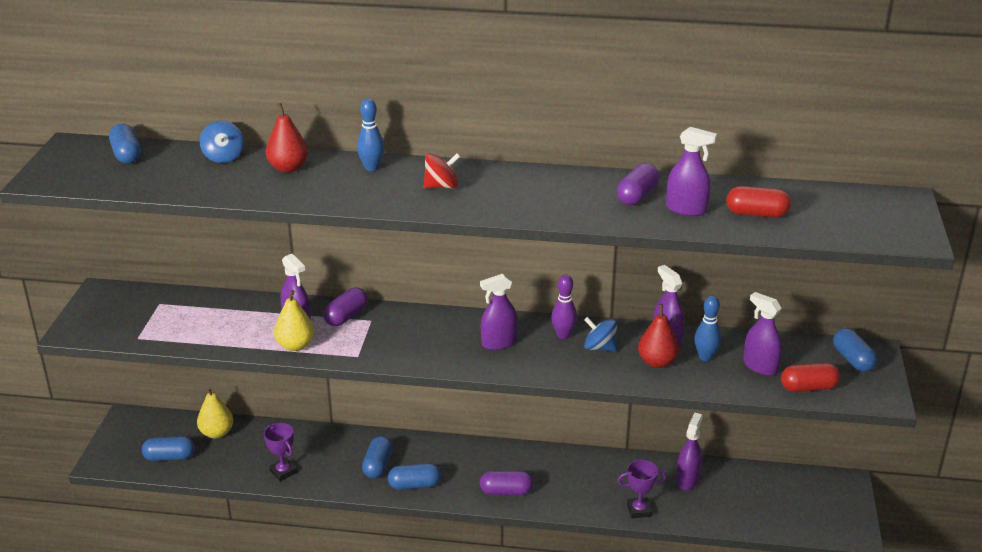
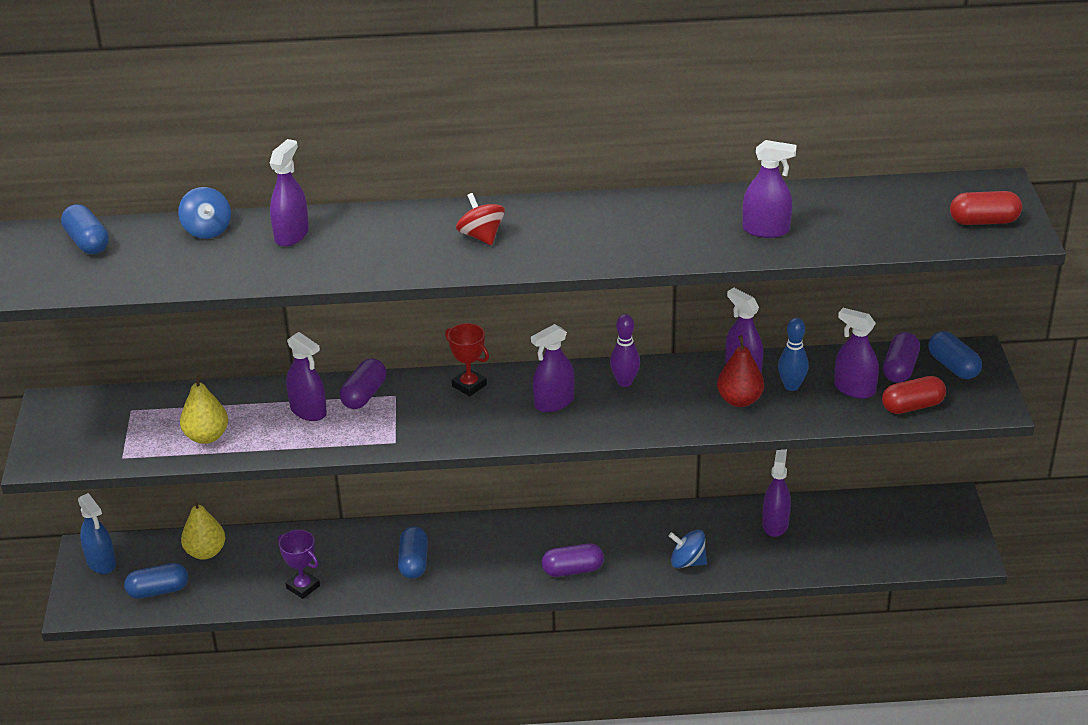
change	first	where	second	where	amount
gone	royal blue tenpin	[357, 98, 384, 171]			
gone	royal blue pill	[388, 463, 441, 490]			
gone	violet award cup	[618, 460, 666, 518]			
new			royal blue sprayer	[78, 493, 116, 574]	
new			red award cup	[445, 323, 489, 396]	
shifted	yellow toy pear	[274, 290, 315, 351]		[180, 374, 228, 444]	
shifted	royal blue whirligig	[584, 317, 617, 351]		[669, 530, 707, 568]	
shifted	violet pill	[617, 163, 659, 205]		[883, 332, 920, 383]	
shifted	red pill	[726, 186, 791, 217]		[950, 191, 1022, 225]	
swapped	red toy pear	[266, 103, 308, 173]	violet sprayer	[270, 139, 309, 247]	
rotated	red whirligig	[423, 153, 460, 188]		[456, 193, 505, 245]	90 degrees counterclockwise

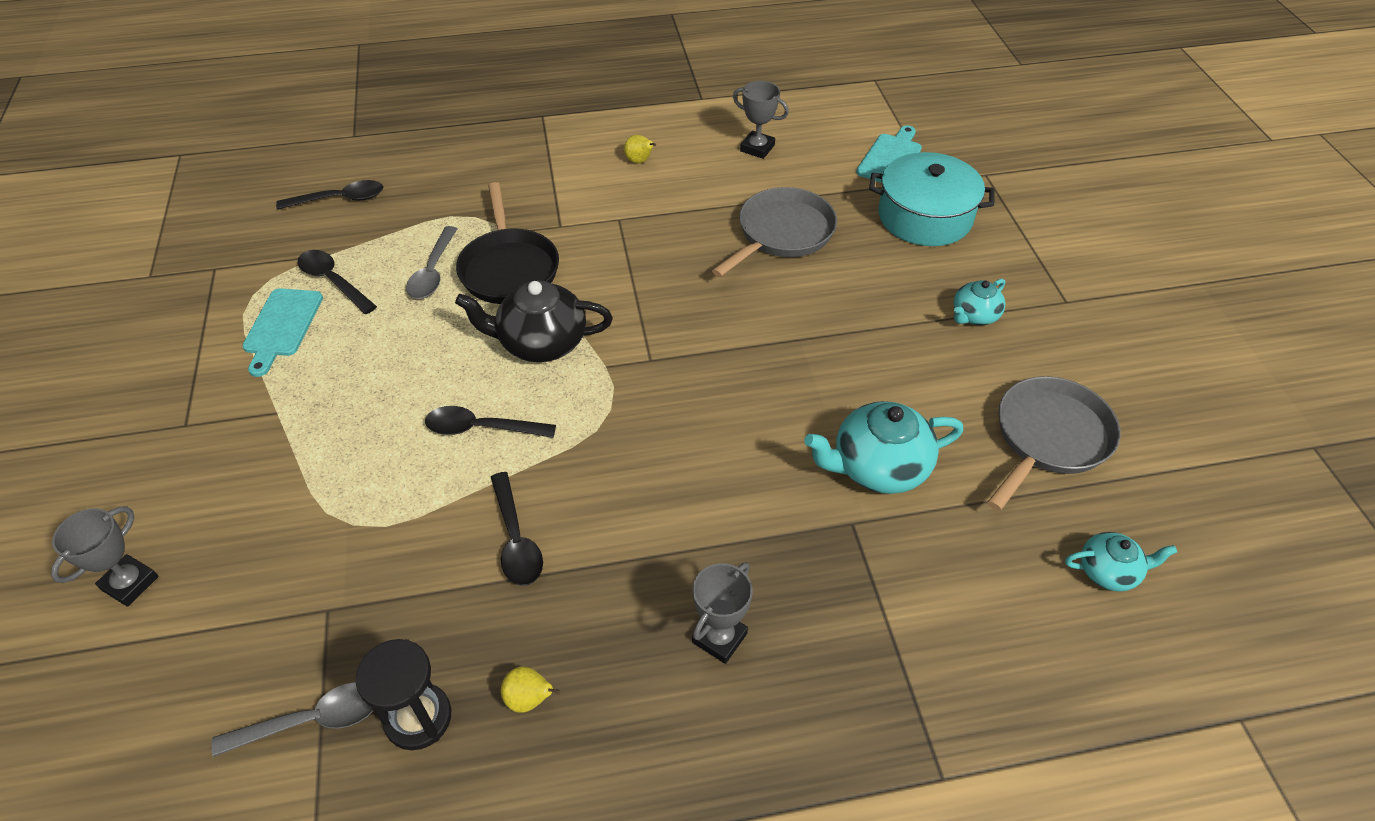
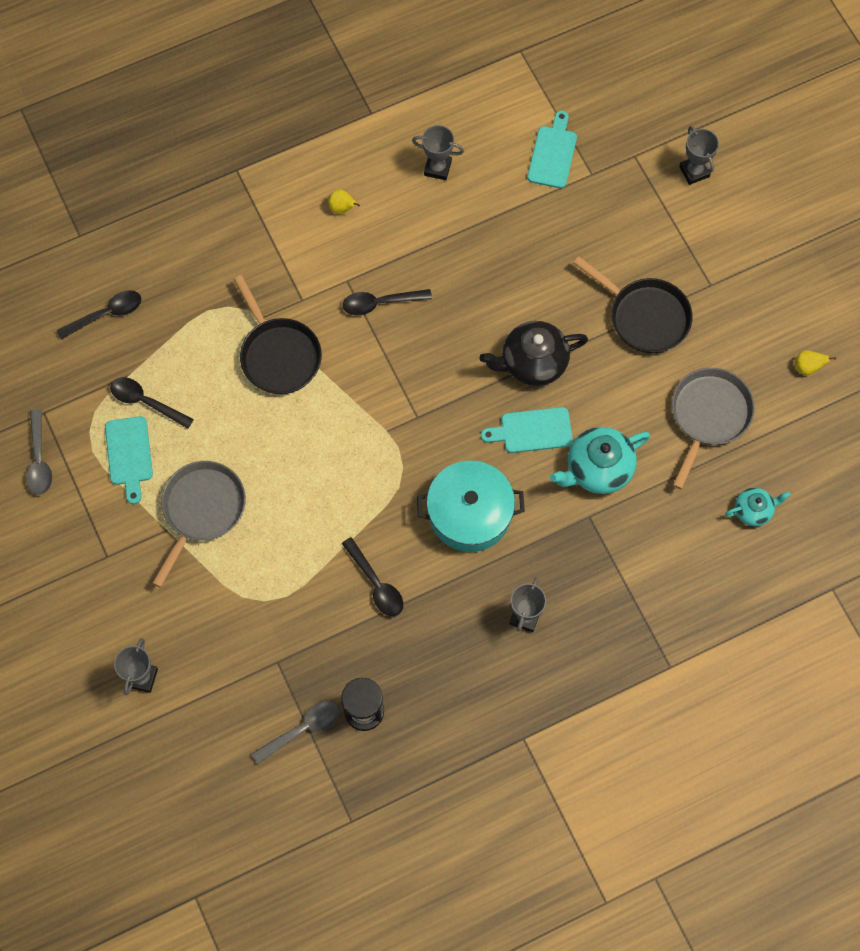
change	first	where	second	where	amount
new			turquoise chopping board	[481, 407, 573, 453]	
new			gray award cup	[679, 126, 719, 185]	
shifted	gray spoon	[406, 226, 457, 299]		[26, 409, 52, 495]	
shifted	jet-black spoon	[425, 406, 556, 438]		[342, 289, 432, 315]	
shifted	jet-black teapot	[455, 280, 613, 362]		[479, 321, 588, 386]	
shifted	yellow toy pear	[501, 666, 561, 713]		[795, 350, 836, 375]	
shifted	gray pan	[712, 187, 837, 277]		[152, 461, 246, 588]	
shifted	turquoise pot	[869, 152, 995, 246]		[417, 461, 525, 552]	
swapped	turquoise teapot	[954, 279, 1005, 325]	jet-black pan	[574, 256, 692, 353]	

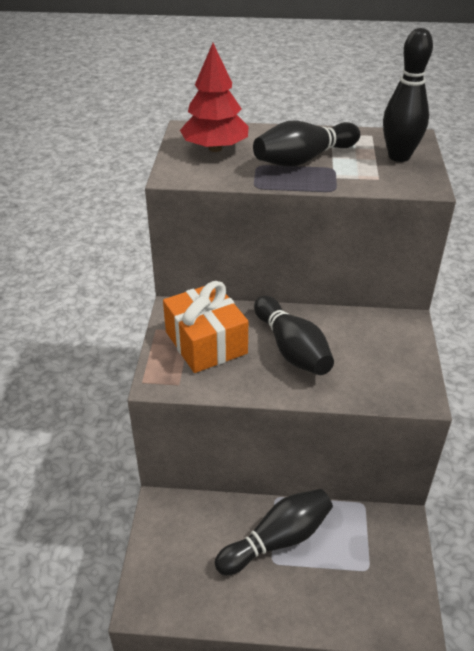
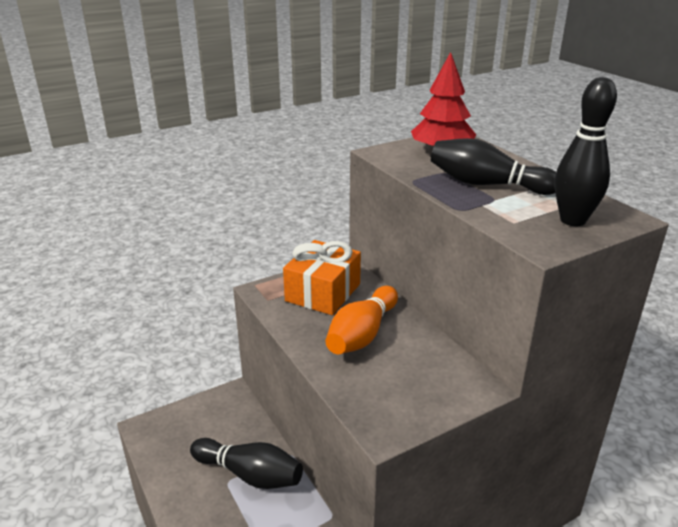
change	first	where	second	where	amount
repainted	jet-black tenpin	[254, 296, 334, 375]	orange-coloured tenpin	[326, 286, 398, 354]	

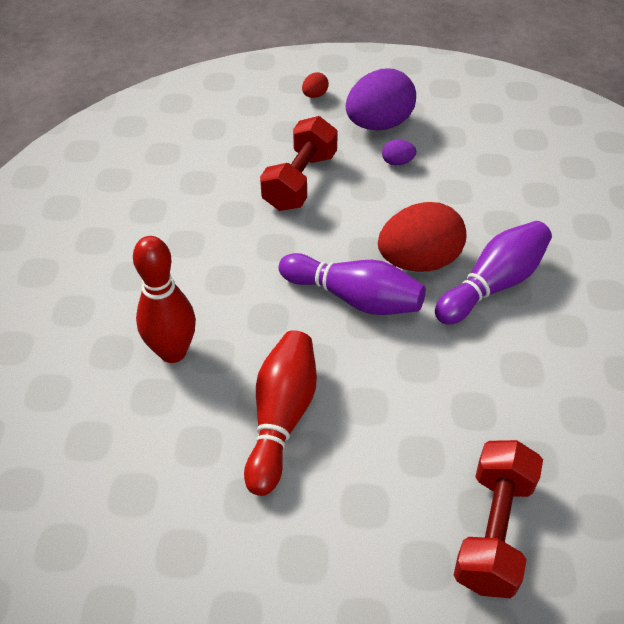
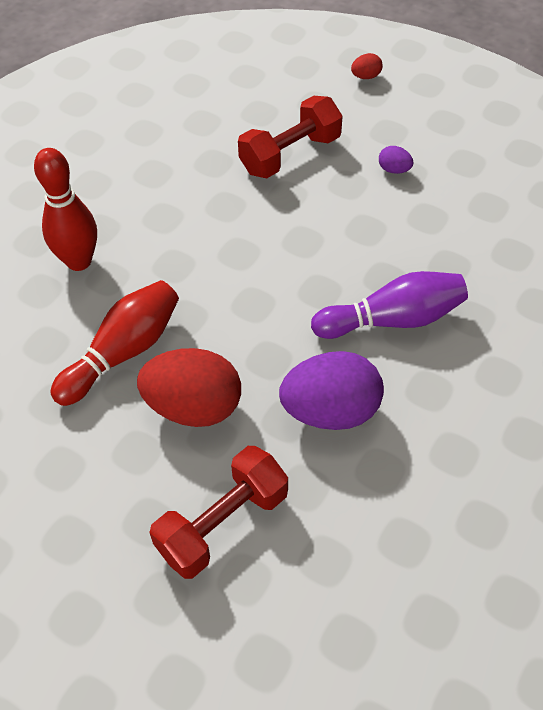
change	first	where	second	where	amount
gone	violet tenpin	[279, 253, 426, 315]			
shifted	violet egg shape	[346, 68, 416, 131]		[279, 351, 384, 430]	
shifted	red egg shape	[378, 202, 467, 272]		[137, 348, 241, 427]	

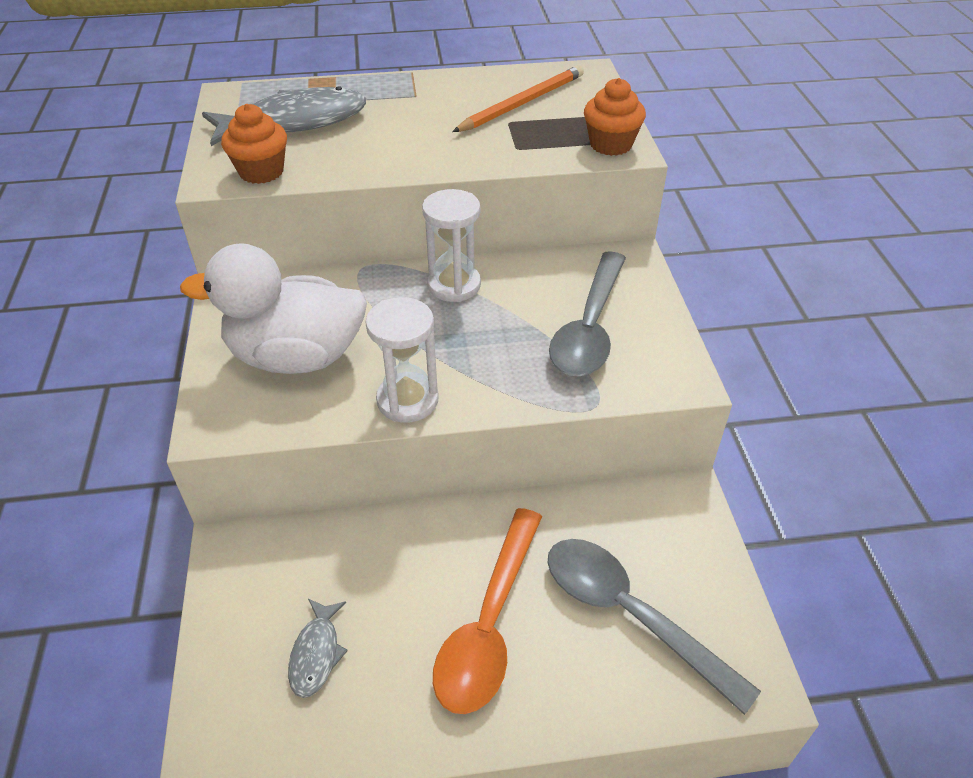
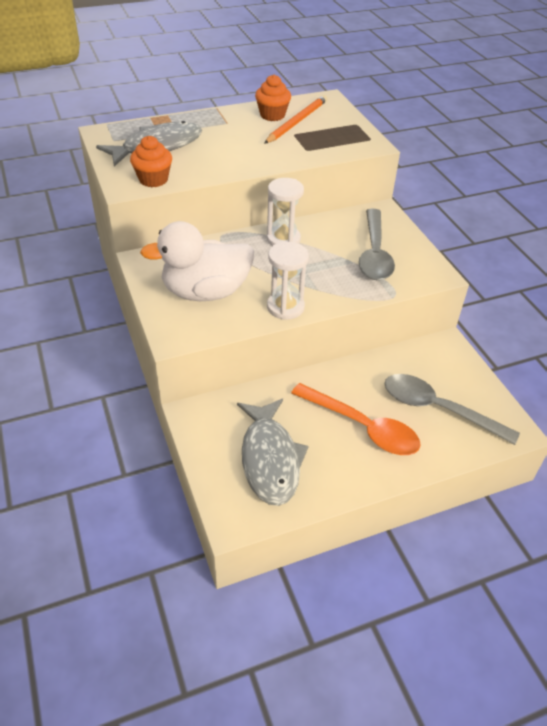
change	first	where	second	where	amount
shifted	orange-coloured fairy cake	[584, 78, 646, 156]		[255, 75, 291, 121]	
rotated	orange-coloured spoon	[433, 508, 542, 714]		[291, 383, 421, 455]	60 degrees counterclockwise
scaled	gray fish figure	[288, 599, 348, 698]		[237, 399, 309, 506]	x2.06

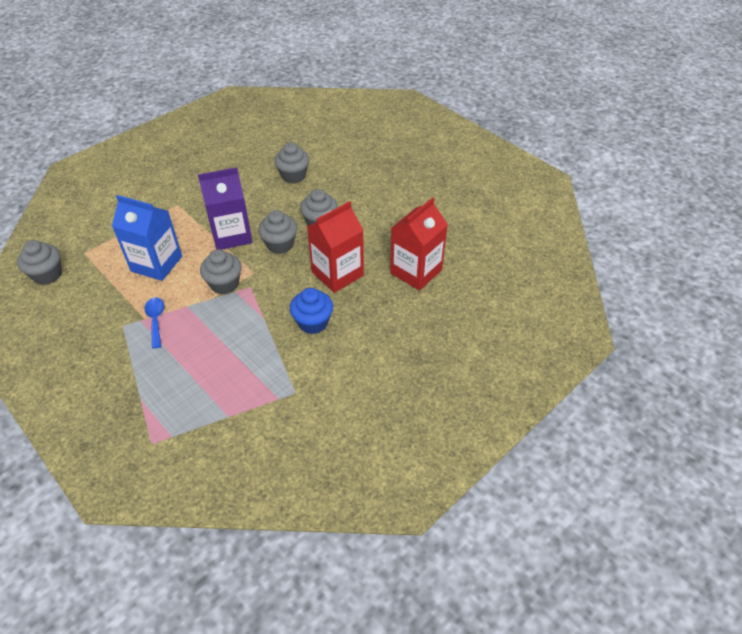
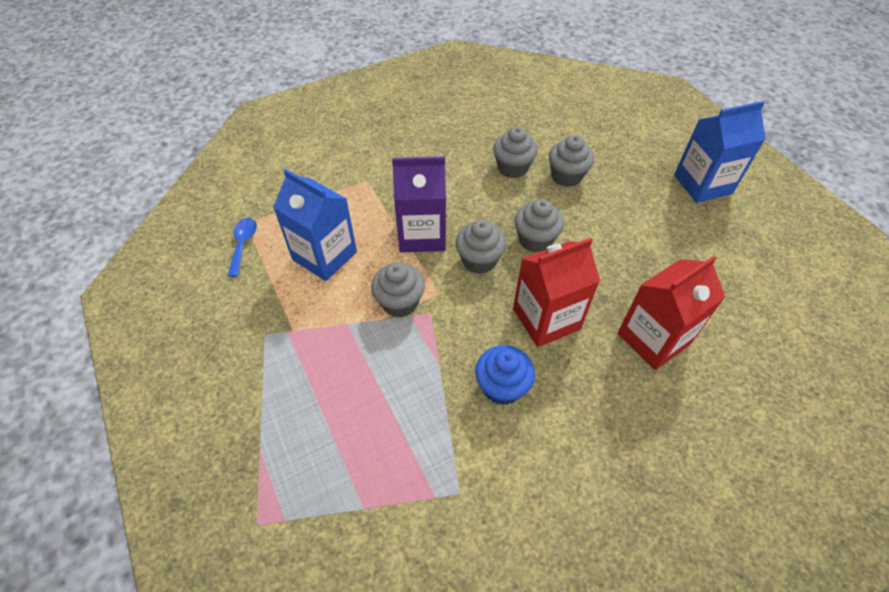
change	first	where	second	where	amount
new			royal blue juice carton	[674, 101, 766, 203]	
shifted	gray fairy cake	[17, 240, 62, 285]		[549, 135, 594, 187]	
shifted	royal blue spoon	[144, 298, 164, 349]		[228, 218, 257, 277]	

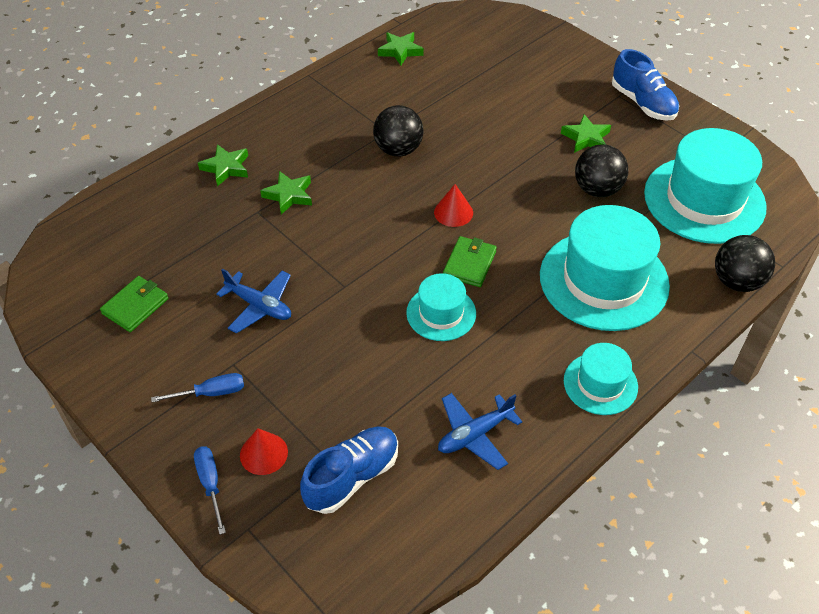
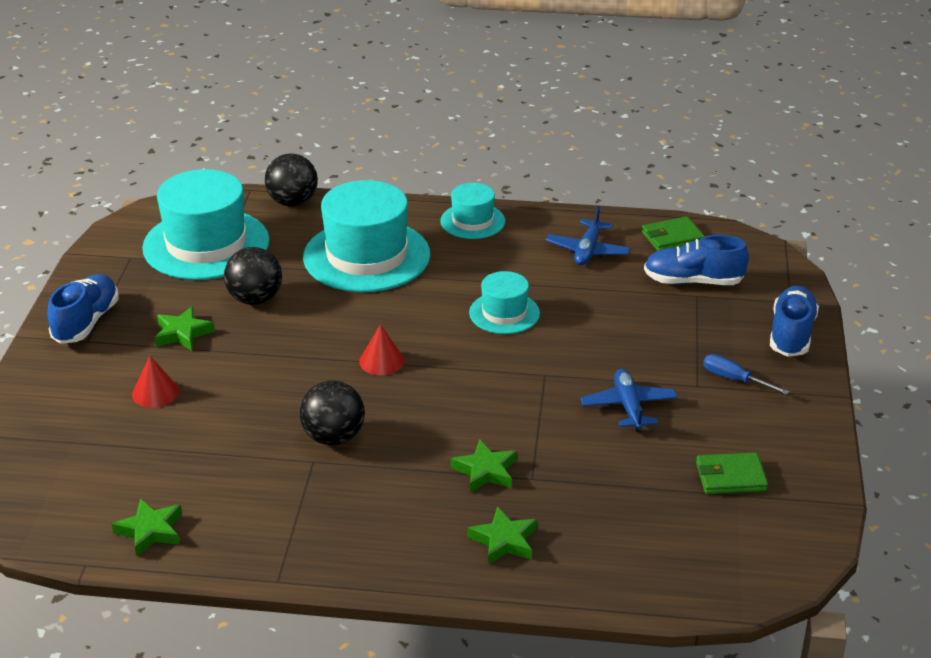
change	first	where	second	where	amount
shifted	red cone shape	[240, 428, 288, 475]		[132, 356, 179, 408]	
shifted	leaf-green card wallet	[443, 236, 497, 287]		[642, 217, 705, 251]	
swapped	royal blue flat screwdriver	[194, 446, 226, 535]	royal blue shoe	[770, 286, 819, 357]	
rotated	royal blue aeroplane	[438, 393, 522, 470]		[546, 205, 630, 265]	90 degrees clockwise

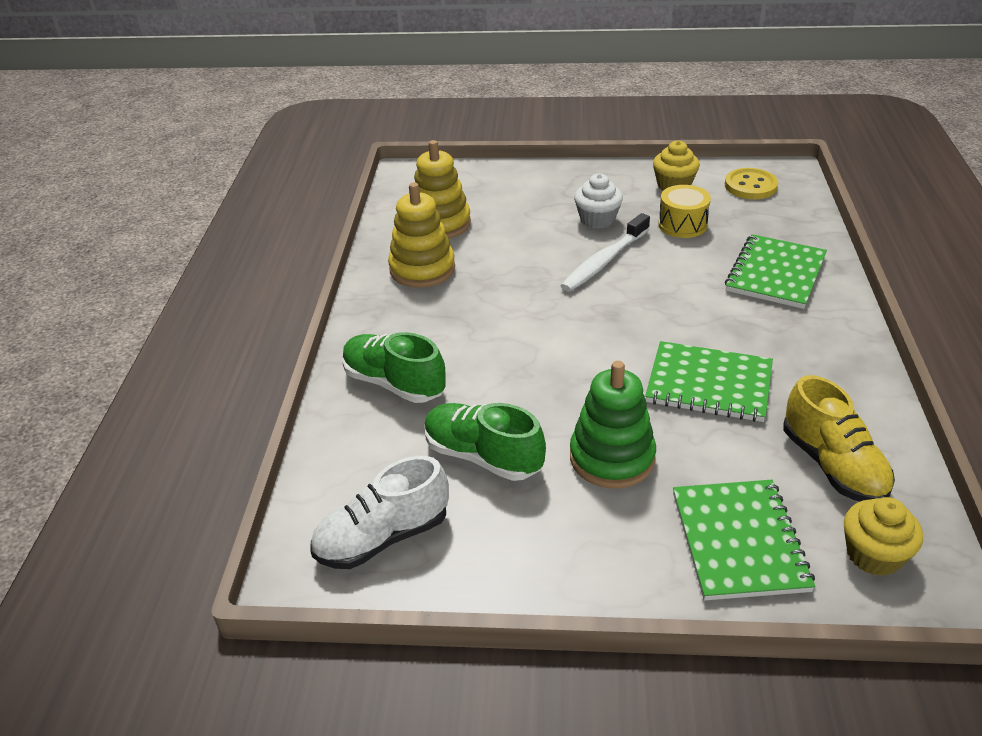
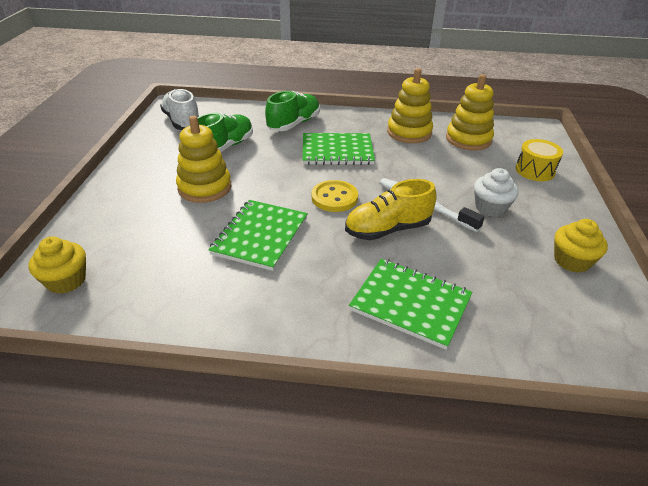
change	first	where	second	where	amount
shifted	yellow snare drum	[658, 185, 711, 238]		[516, 139, 563, 181]	
shifted	leaf-green notepad	[673, 480, 815, 600]		[303, 133, 375, 165]	
shifted	yellow shirt button	[725, 168, 778, 199]		[312, 180, 358, 212]	
shifted	yellow shoe	[783, 375, 895, 501]		[345, 179, 436, 240]	
repainted	leaf-green stacking toy	[570, 361, 656, 488]	yellow stacking toy	[176, 116, 231, 203]	

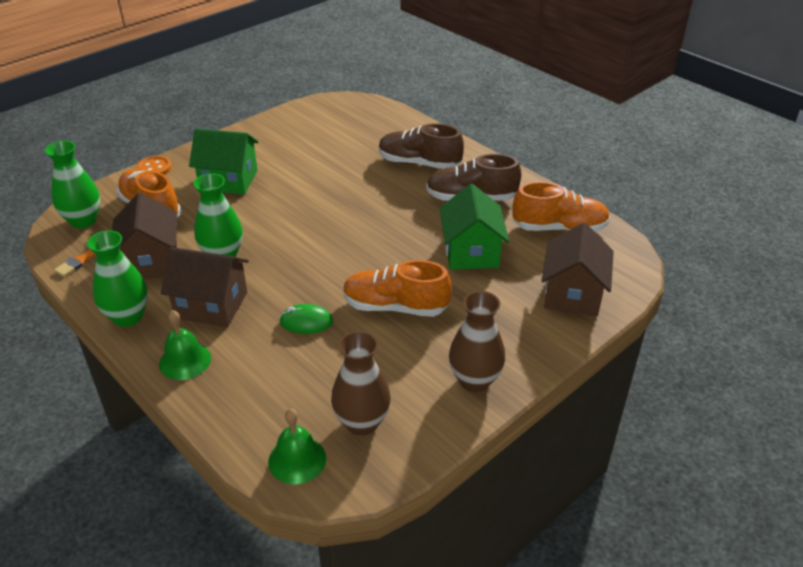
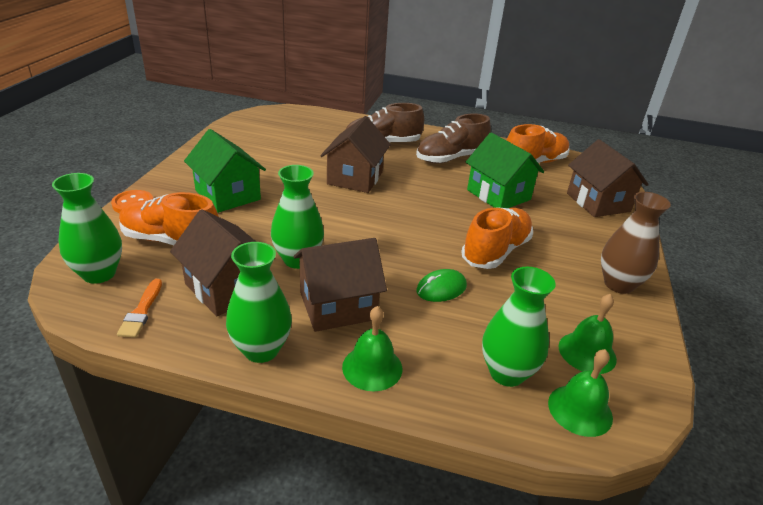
change	first	where	second	where	amount
new			brown cottage	[320, 116, 391, 193]	
new			leaf-green vase	[482, 267, 556, 387]	
swapped	brown vase	[331, 331, 391, 436]	leaf-green hand bell	[558, 294, 617, 374]	
rotated	leaf-green cottage	[189, 129, 259, 195]		[184, 129, 266, 213]	75 degrees clockwise
rotated	orange-coloured shoe	[343, 260, 452, 317]		[461, 207, 533, 269]	150 degrees clockwise

